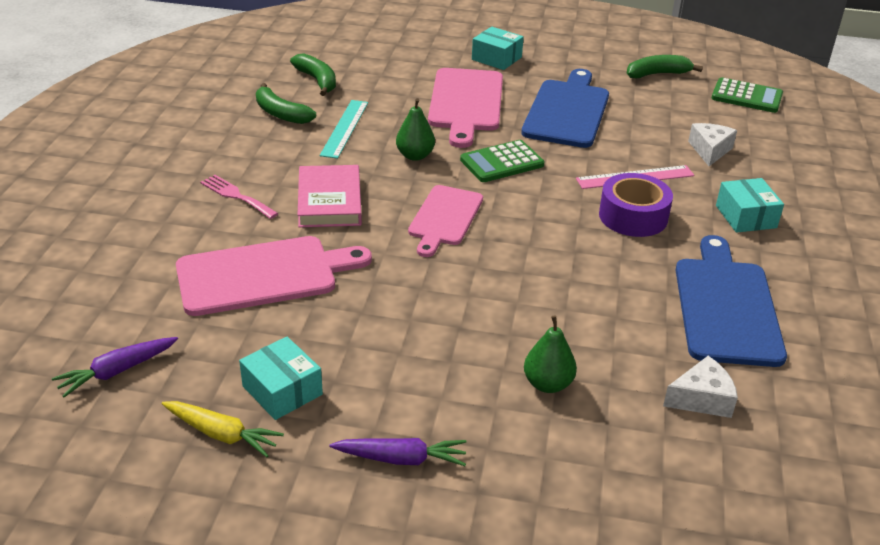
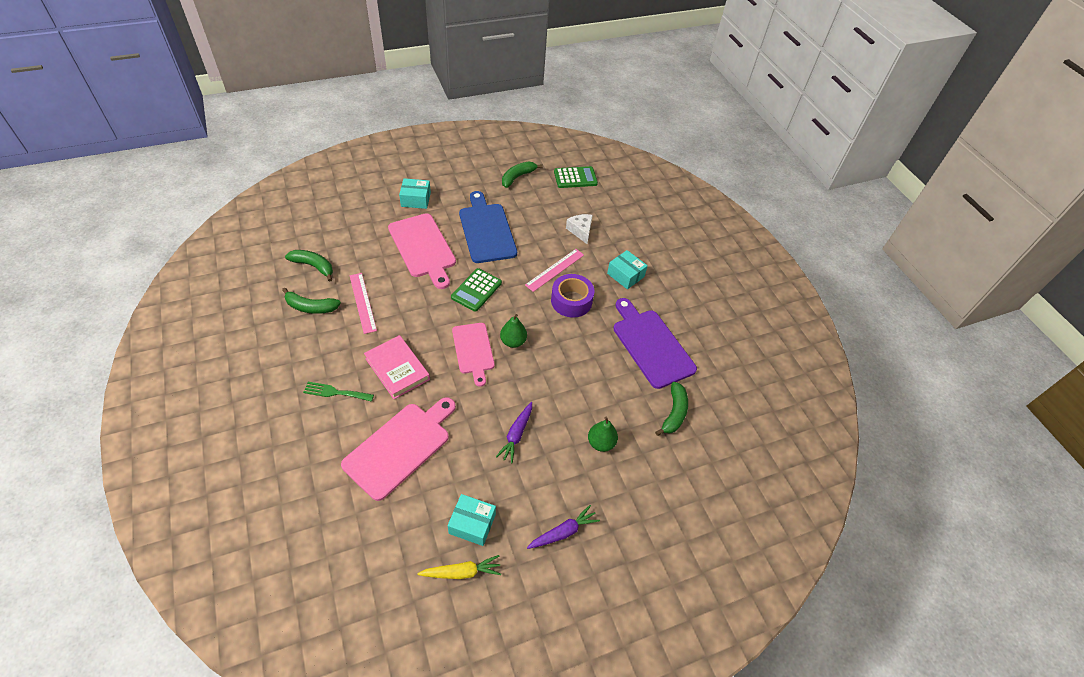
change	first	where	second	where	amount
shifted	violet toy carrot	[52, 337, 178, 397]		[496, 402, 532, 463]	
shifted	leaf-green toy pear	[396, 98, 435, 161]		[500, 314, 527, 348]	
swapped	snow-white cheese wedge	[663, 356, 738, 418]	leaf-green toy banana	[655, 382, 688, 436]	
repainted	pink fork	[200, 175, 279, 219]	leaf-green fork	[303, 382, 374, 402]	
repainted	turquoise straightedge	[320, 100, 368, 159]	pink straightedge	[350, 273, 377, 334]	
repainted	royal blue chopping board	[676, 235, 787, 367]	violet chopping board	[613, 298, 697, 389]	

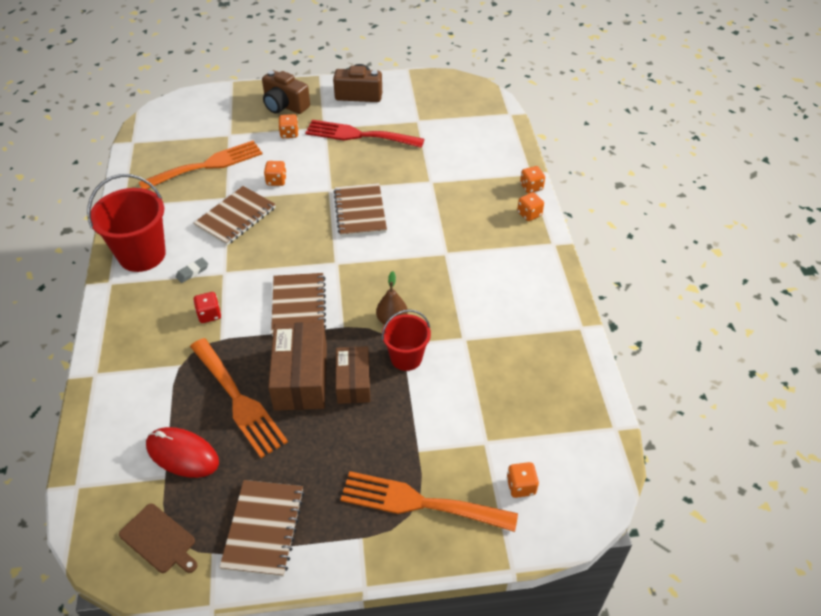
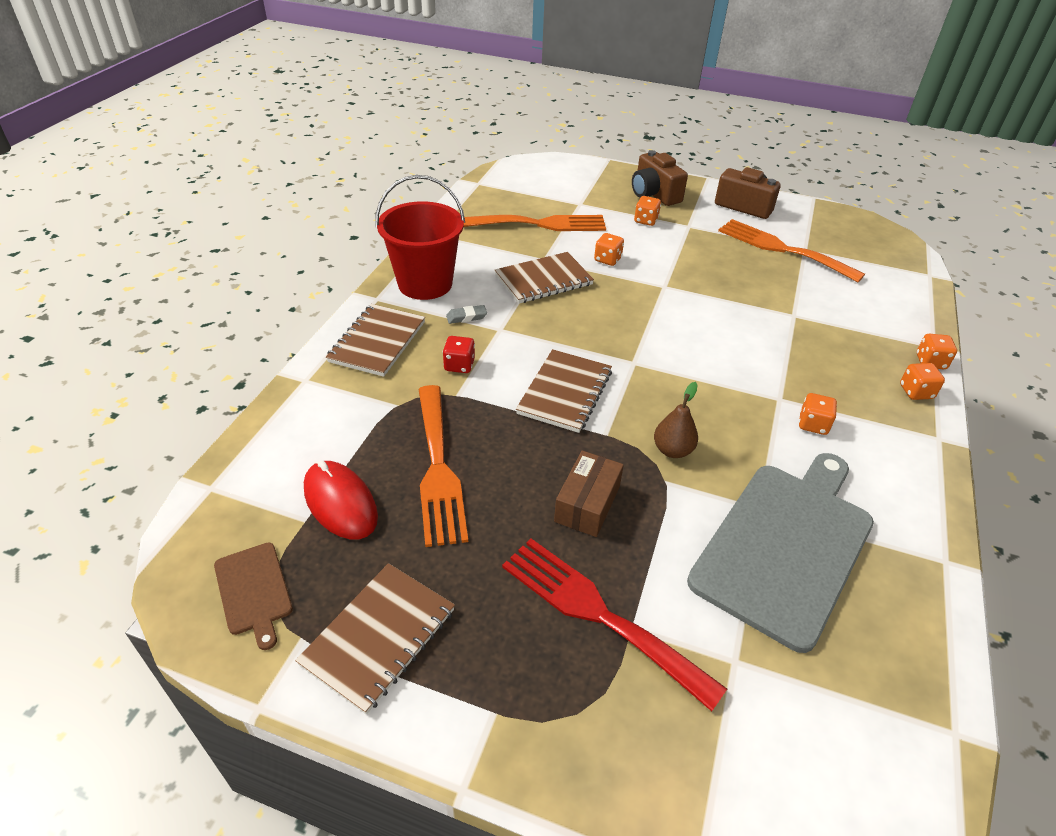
change	first	where	second	where	amount
gone	brown parcel	[268, 322, 327, 411]			
gone	red bucket	[382, 309, 431, 371]			
new			gray chopping board	[687, 453, 874, 653]	
shifted	red fork	[305, 120, 424, 148]		[502, 538, 727, 711]	
shifted	brown notepad	[334, 183, 387, 237]		[326, 304, 425, 377]	
shifted	orange-coloured fork	[340, 471, 518, 532]		[718, 219, 865, 282]	
shifted	orange-coloured die	[507, 462, 539, 498]		[799, 393, 837, 435]	

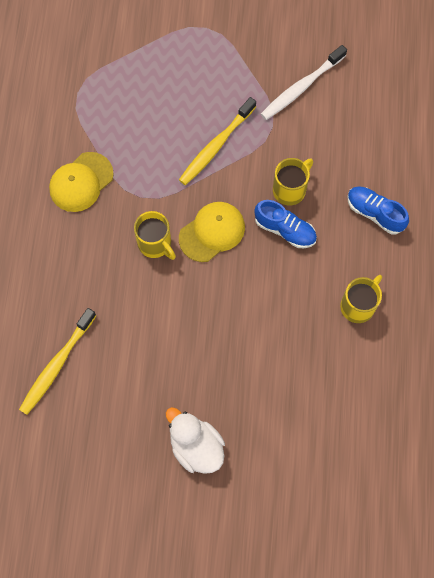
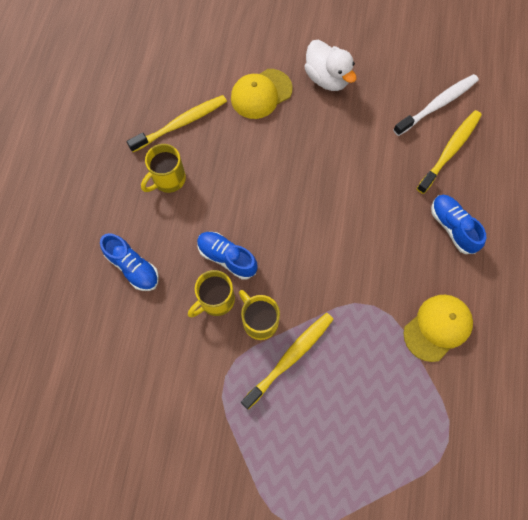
change	first	where	second	where	amount
new			yellow toothbrush	[127, 95, 227, 152]	
new			royal blue shoe	[431, 195, 486, 254]	
shifted	yellow mug	[134, 211, 176, 260]		[239, 290, 280, 340]	
shifted	yellow peaked cap	[179, 202, 245, 262]		[231, 69, 293, 119]	
shifted	snow-white toothbrush	[261, 45, 347, 120]		[393, 74, 479, 136]	

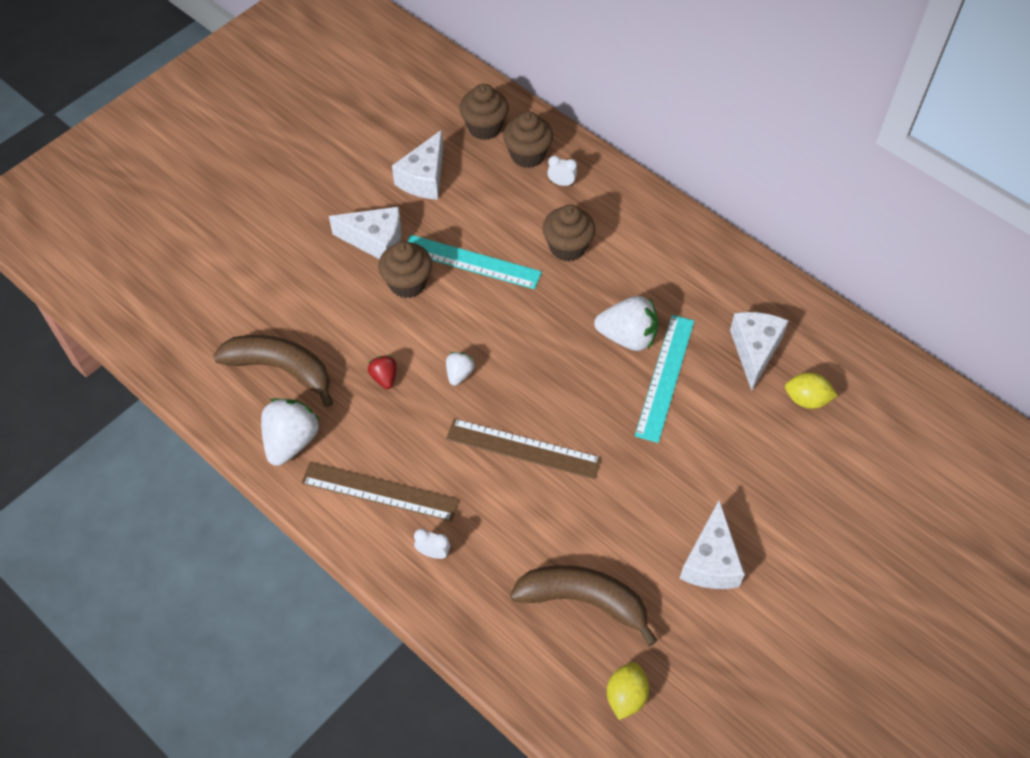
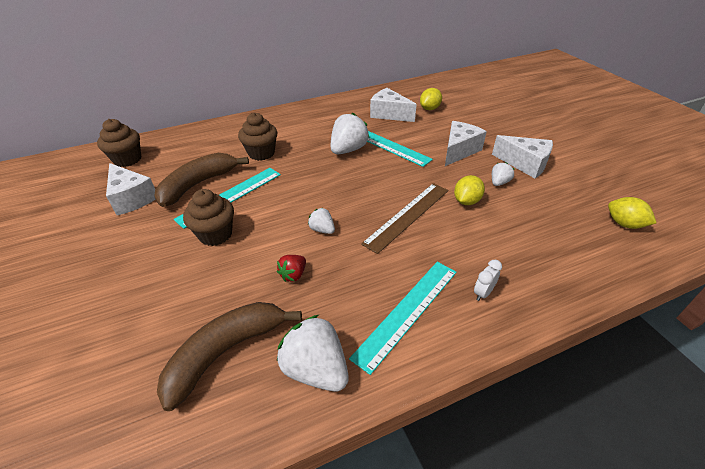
change	first	where	second	where	amount
gone	brown fairy cake	[503, 111, 553, 168]			
gone	snow-white clock	[547, 156, 577, 186]			
new			yellow lemon	[454, 175, 485, 205]	
new			snow-white toy strawberry	[492, 162, 514, 186]	
shifted	snow-white cheese wedge	[329, 207, 402, 259]		[445, 121, 487, 166]	
shifted	brown toy banana	[510, 565, 658, 646]		[155, 153, 249, 207]	
repainted	brown straightedge	[301, 461, 459, 522]	turquoise straightedge	[349, 262, 457, 375]	
rotated	red toy strawberry	[368, 355, 397, 389]		[277, 255, 306, 282]	60 degrees counterclockwise

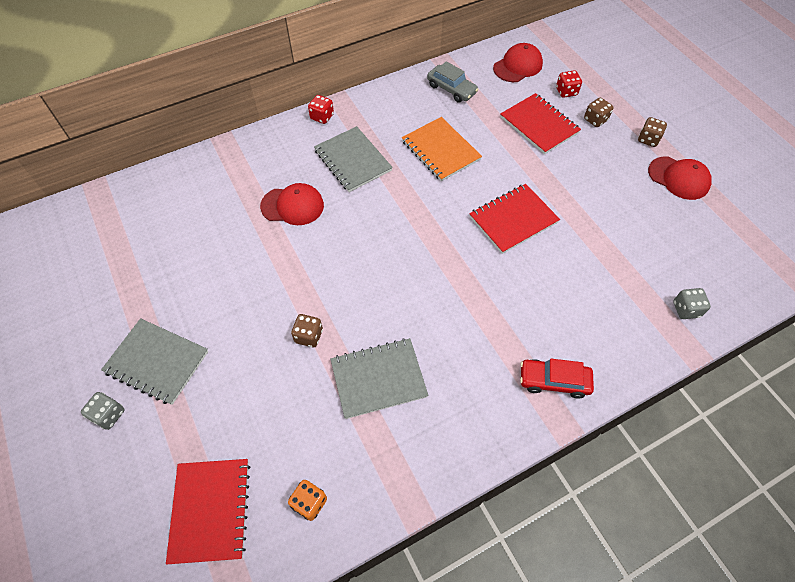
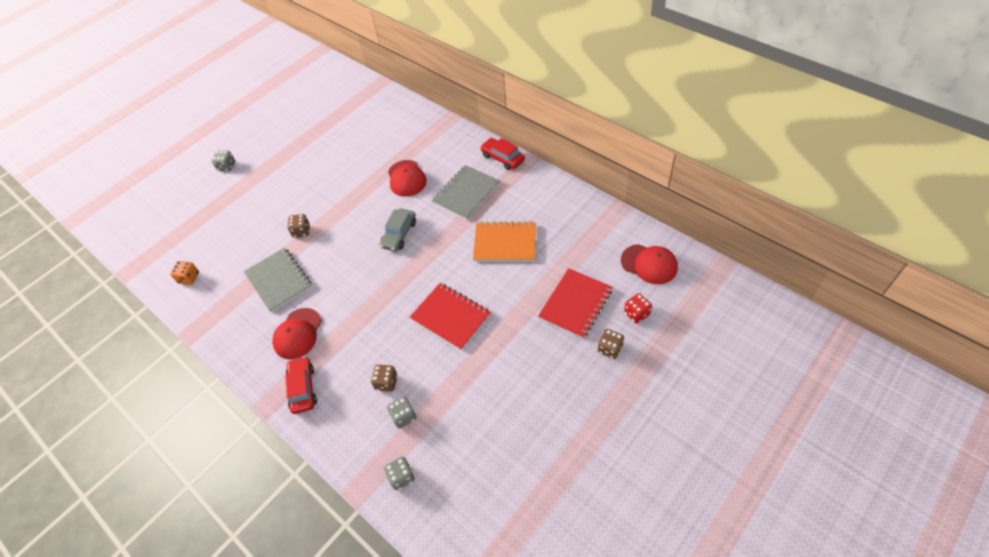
change	first	where	second	where	amount
gone	gray notepad	[101, 318, 208, 405]			
gone	red notepad	[166, 459, 250, 565]			
new			gray die	[387, 396, 416, 429]	
shifted	gray car	[427, 61, 479, 103]		[379, 208, 416, 251]	
shifted	brown die	[638, 117, 667, 147]		[371, 365, 398, 392]	
shifted	red peaked cap	[648, 157, 712, 200]		[272, 308, 322, 359]	
swapped	red die	[308, 95, 334, 124]	red car	[480, 138, 525, 170]	
rotated	orange-coloured notepad	[402, 117, 482, 181]		[473, 221, 536, 261]	60 degrees clockwise

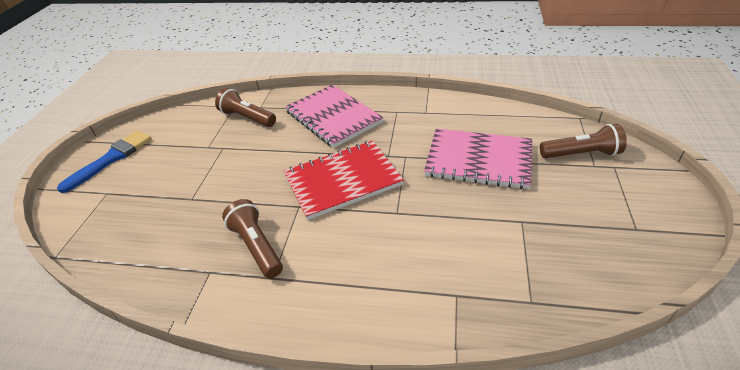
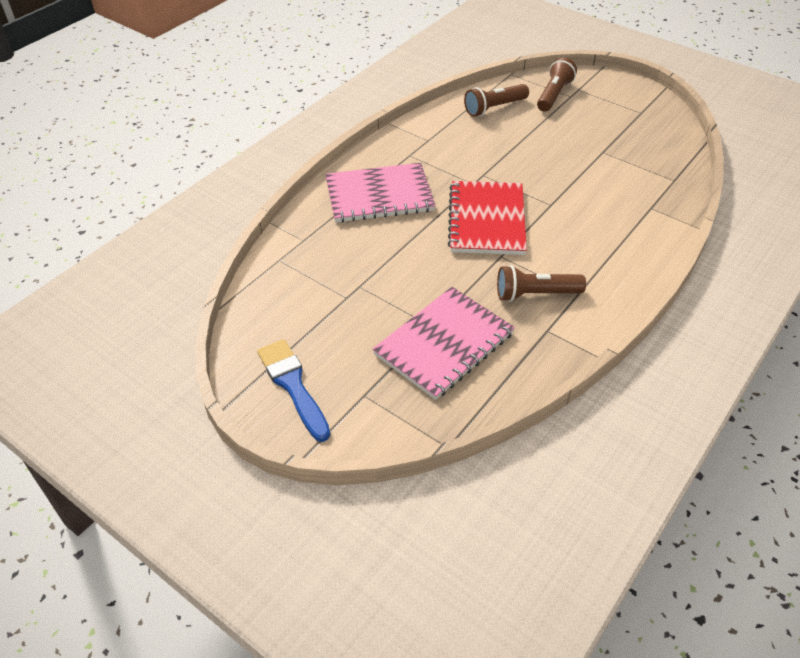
change	first	where	second	where	amount
shifted	brown torch	[215, 88, 276, 127]		[464, 84, 529, 117]	
shifted	pink notepad	[424, 128, 532, 189]		[373, 287, 515, 400]	

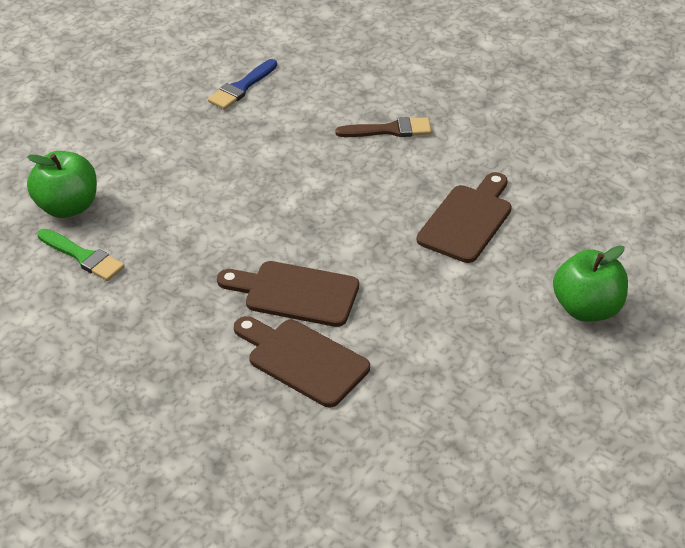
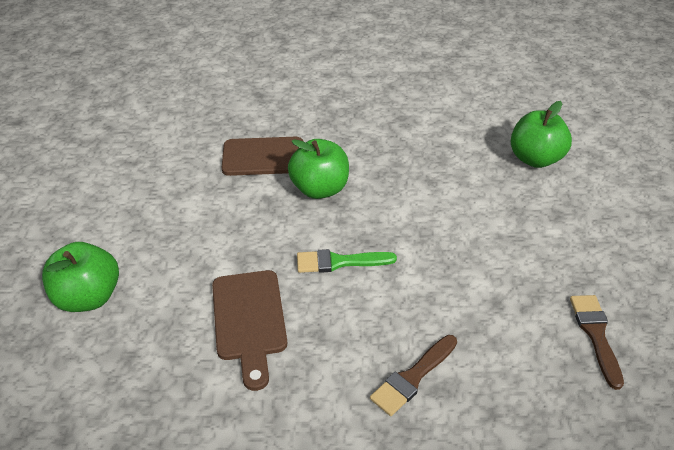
change	first	where	second	where	amount
shifted	leaf-green paintbrush	[37, 228, 125, 281]		[297, 249, 397, 273]	
swapped	brown chopping board	[217, 261, 359, 327]	leaf-green toy apple	[288, 139, 349, 199]	
repainted	royal blue paintbrush	[208, 59, 277, 110]	brown paintbrush	[570, 295, 624, 390]	

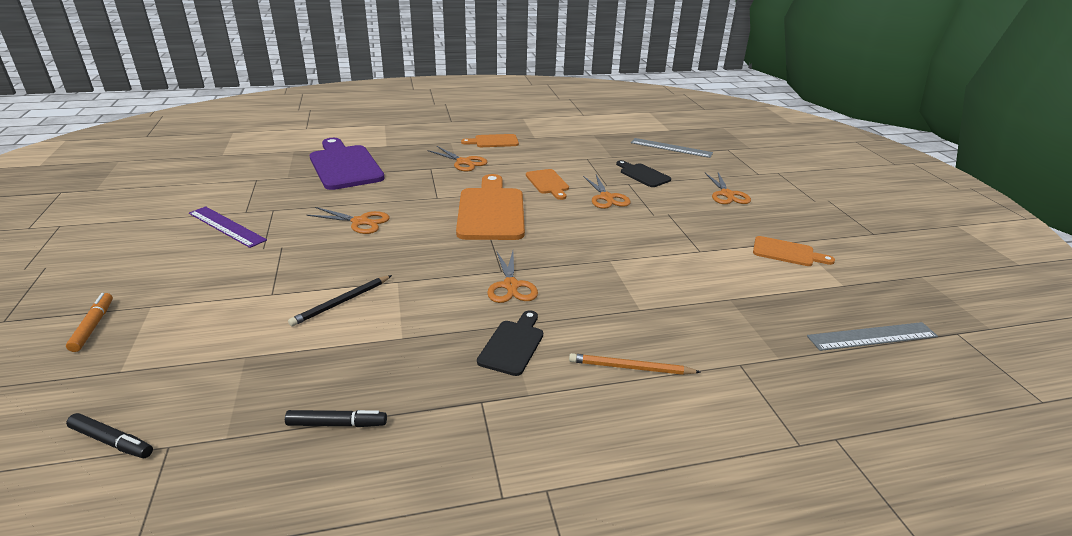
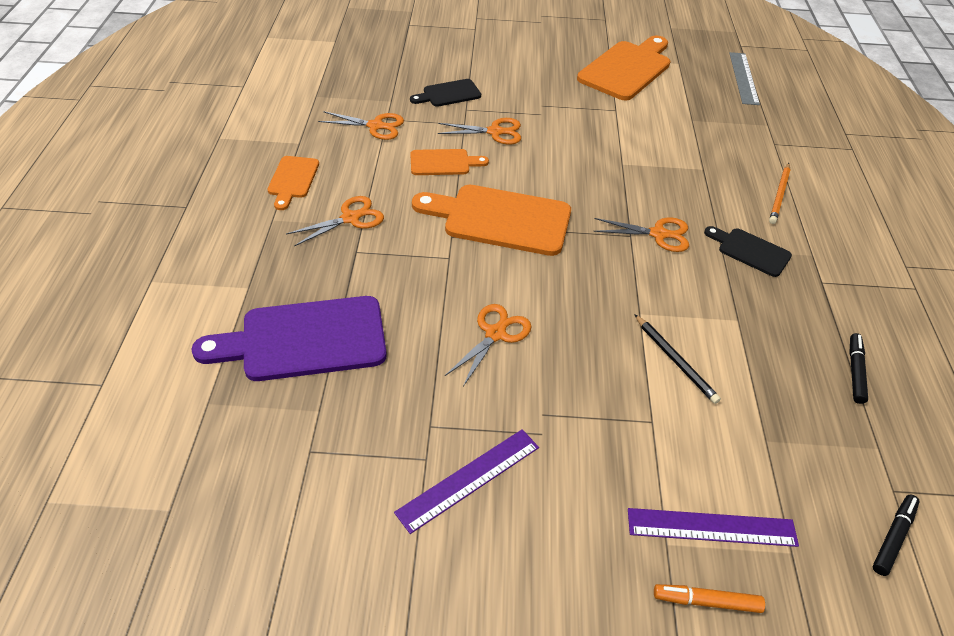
change	first	where	second	where	amount
gone	gray straightedge	[631, 138, 713, 158]			
new			violet straightedge	[628, 508, 799, 547]	
shifted	orange-coloured shears	[705, 173, 751, 204]		[318, 111, 404, 140]	
scaled	orange-coloured chopping board	[753, 236, 835, 266]		[577, 35, 670, 100]	x1.89

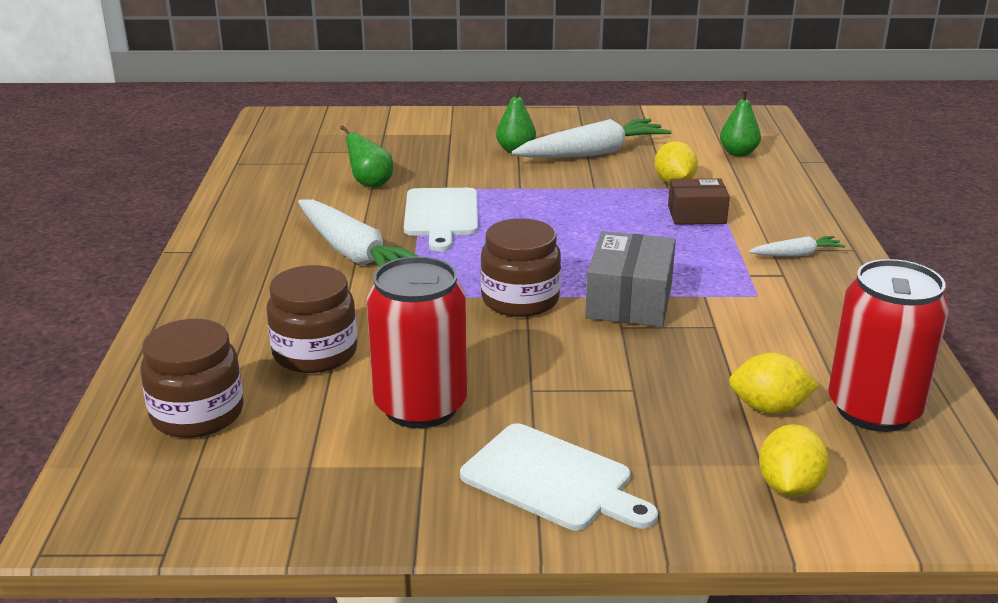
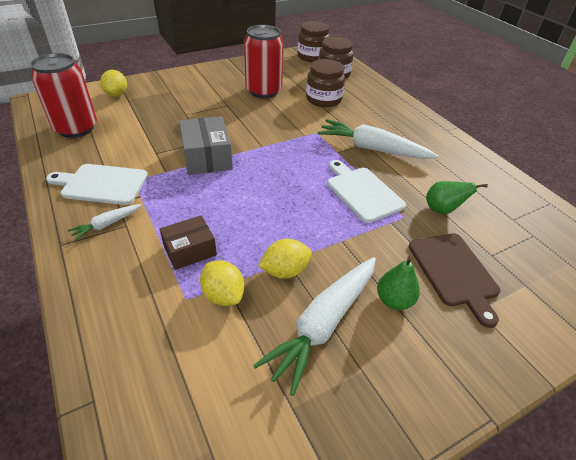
change	first	where	second	where	amount
gone	leaf-green toy pear	[720, 89, 761, 157]			
new			brown chopping board	[409, 233, 501, 328]	
shifted	snow-white chopping board	[460, 423, 658, 530]		[46, 164, 148, 205]	
shifted	brown jam jar	[480, 218, 561, 317]		[298, 21, 330, 62]	
shifted	yellow lemon	[729, 353, 819, 414]		[258, 239, 312, 279]	

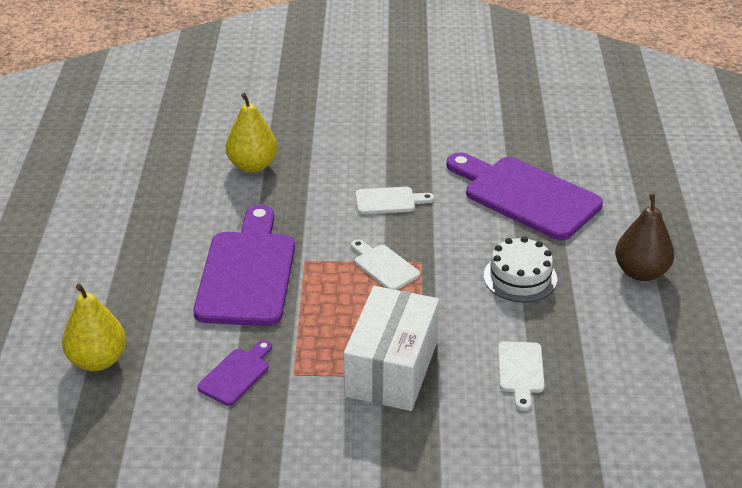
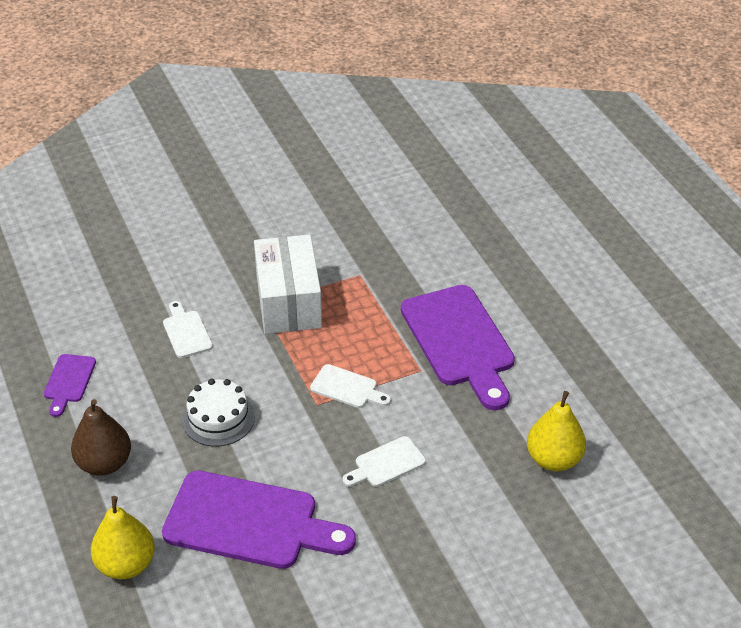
change	first	where	second	where	amount
shifted	yellow toy pear	[62, 284, 126, 371]		[91, 496, 155, 579]	
shifted	violet chopping board	[197, 340, 272, 406]		[44, 354, 96, 417]	

